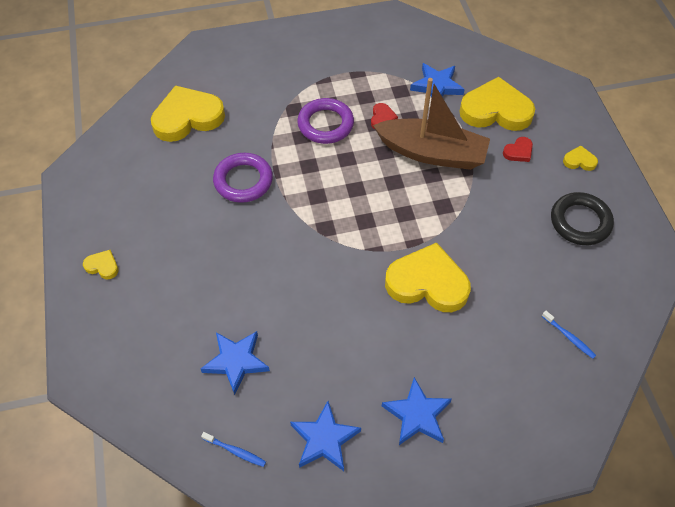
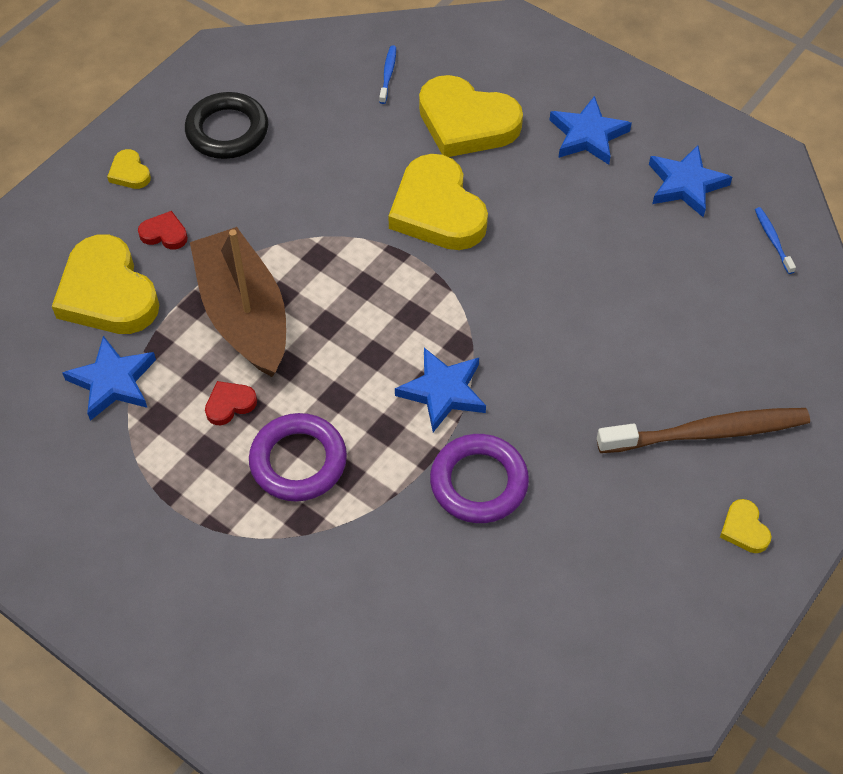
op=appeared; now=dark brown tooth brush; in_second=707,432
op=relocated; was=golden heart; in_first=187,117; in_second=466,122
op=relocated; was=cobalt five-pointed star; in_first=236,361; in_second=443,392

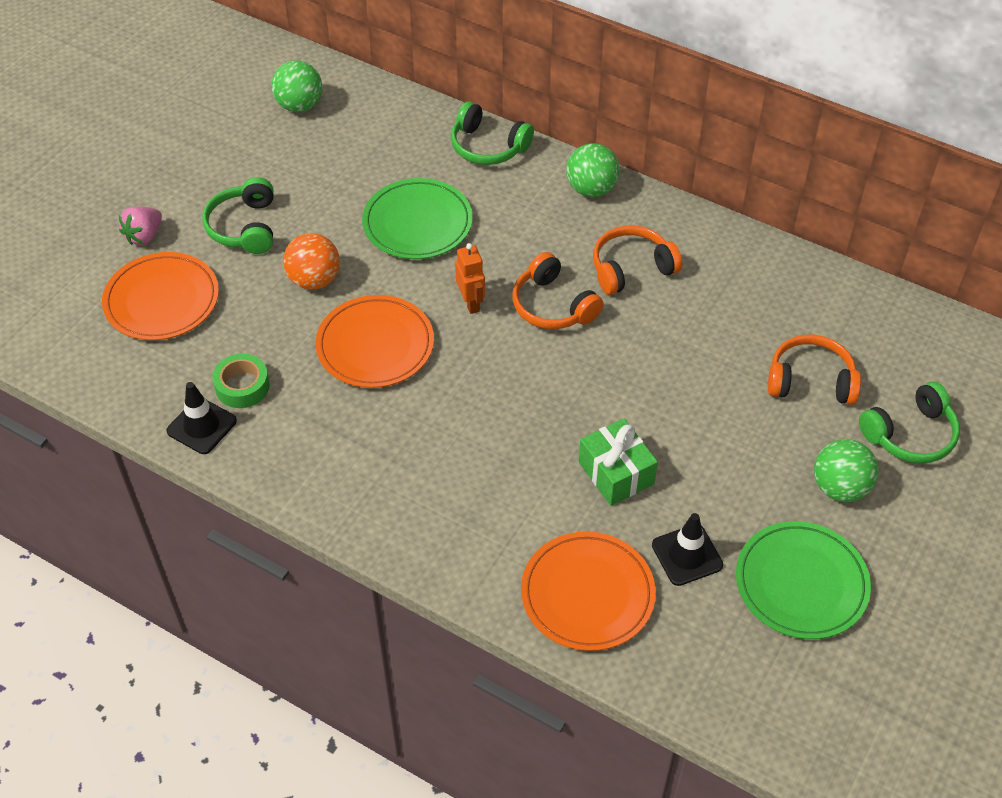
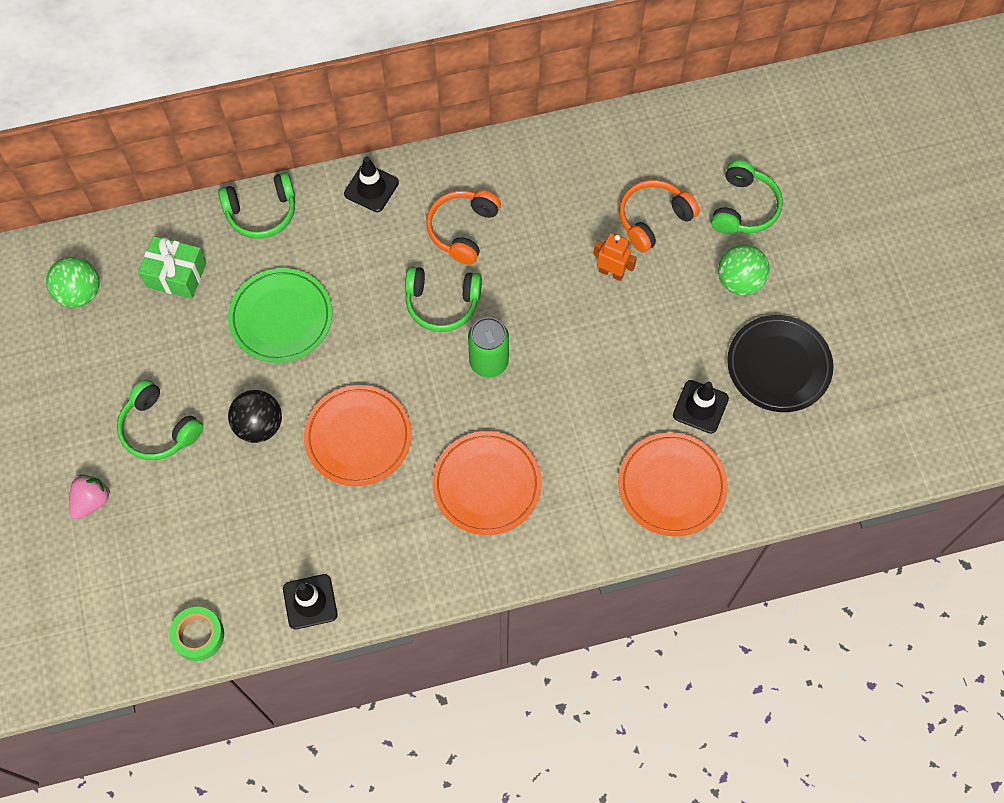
op=appeared; now=emerald soda can; in_second=489,362
op=relocated; was=bright orange flat dish; in_first=162,300; in_second=487,485
op=relocated; was=emerald roll of tape; in_first=242,386; in_second=198,635
op=relocated; was=bright orange robot; in_first=471,303; in_second=611,272
op=relocated; was=emerald present; in_first=616,473; in_second=176,275
op=exchanged; was=emerald sphere; now=jet-black traffic cone; in_first=591,189; in_second=371,188
op=colour; was=bright orange sphere; now=jet-black sphere; in_first=314,280; in_second=259,425
op=colour; was=bright orange headphones; now=emerald headphones; in_first=553,305; in_second=442,303
op=colour; was=emerald flat dish; now=jet-black flat dish; in_first=801,583; in_second=778,366
op=spun; was=rosy strawberry; in_first=144,236; in_second=91,501; clockwise=-135

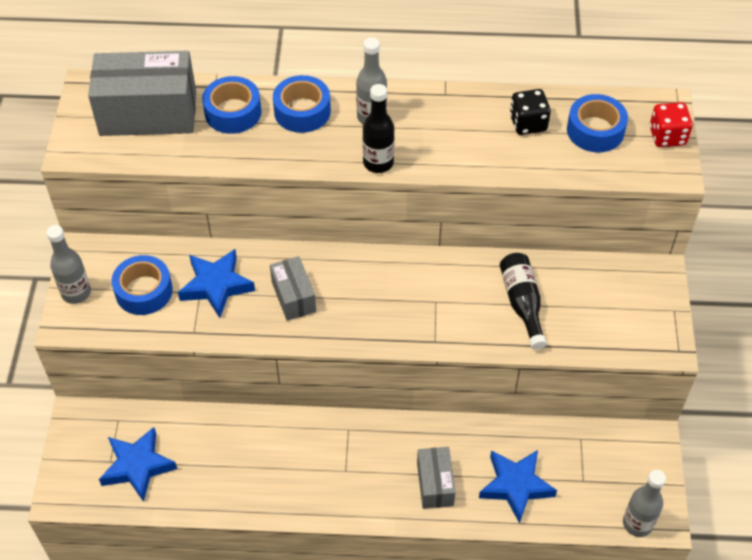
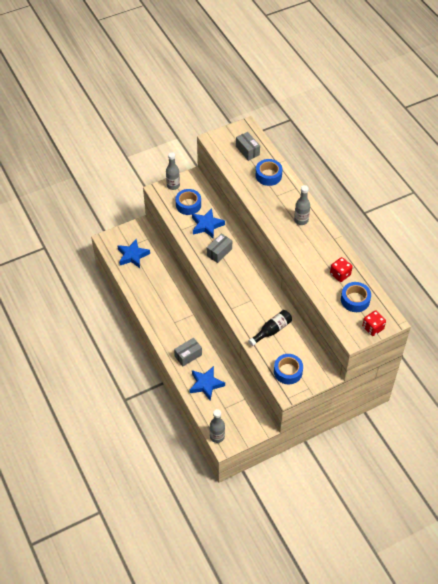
op=missing; was=jet-black drink bottle; in_first=378,163
op=relocated; was=cobalt roll of tape; in_first=302,111; in_second=288,371
op=colour; was=jet-black die; now=crimson die; in_first=528,123; in_second=340,274
op=size; was=gray box; in_first=148,113; in_second=247,151; ratio=0.53

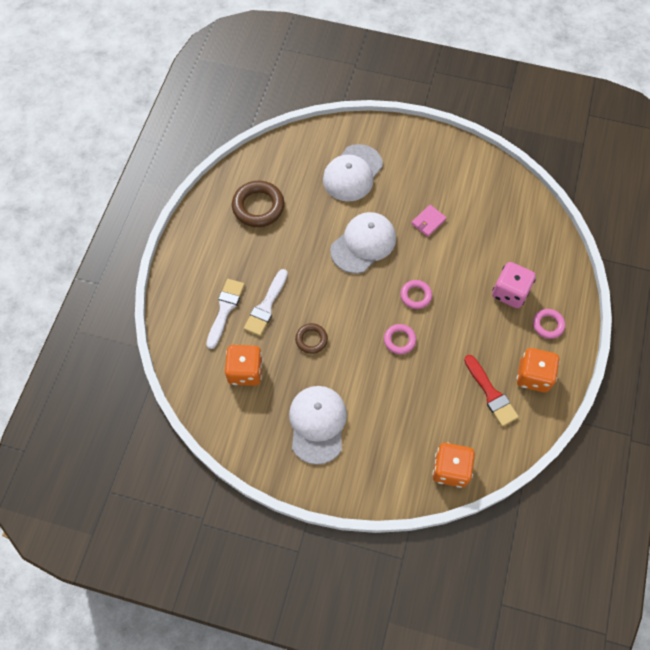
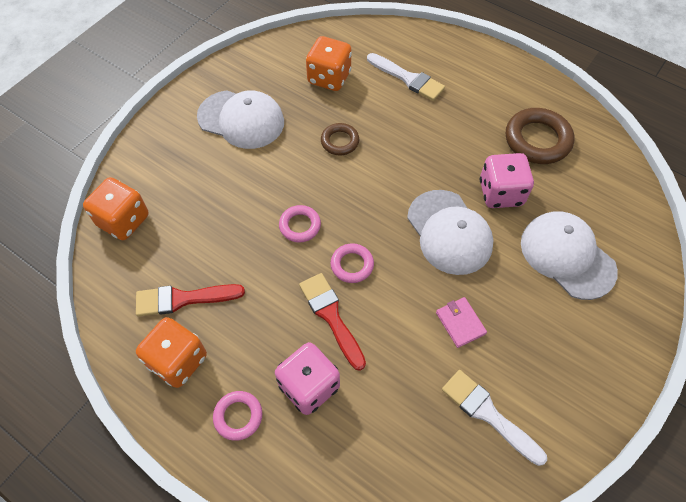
op=appeared; now=crimson brush; in_second=331,316
op=appeared; now=rosy die; in_second=501,193
op=relocated; was=white brush; in_first=266,306; in_second=488,414

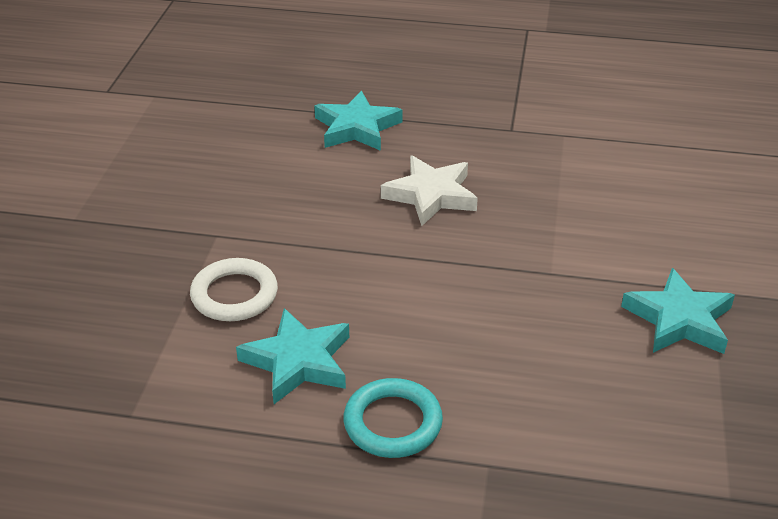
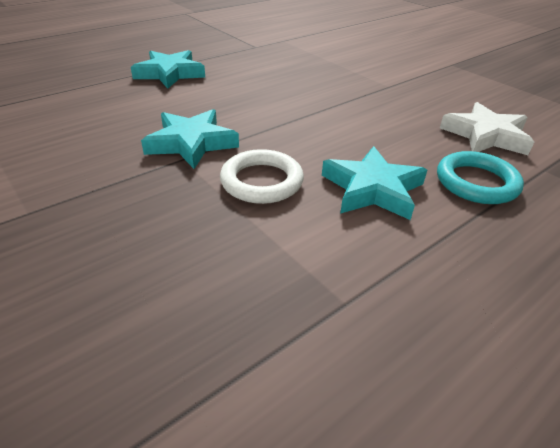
op=relocated; was=white five-pointed star; in_first=431,195; in_second=485,135
op=relocated; was=turquoise five-pointed star; in_first=679,319; in_second=191,143

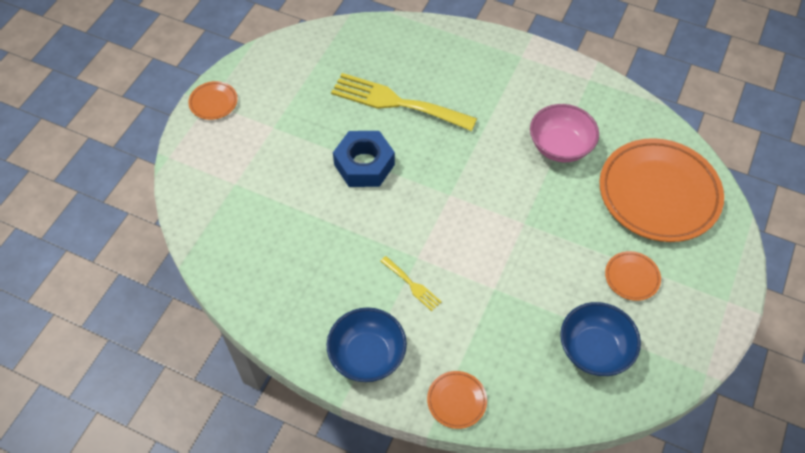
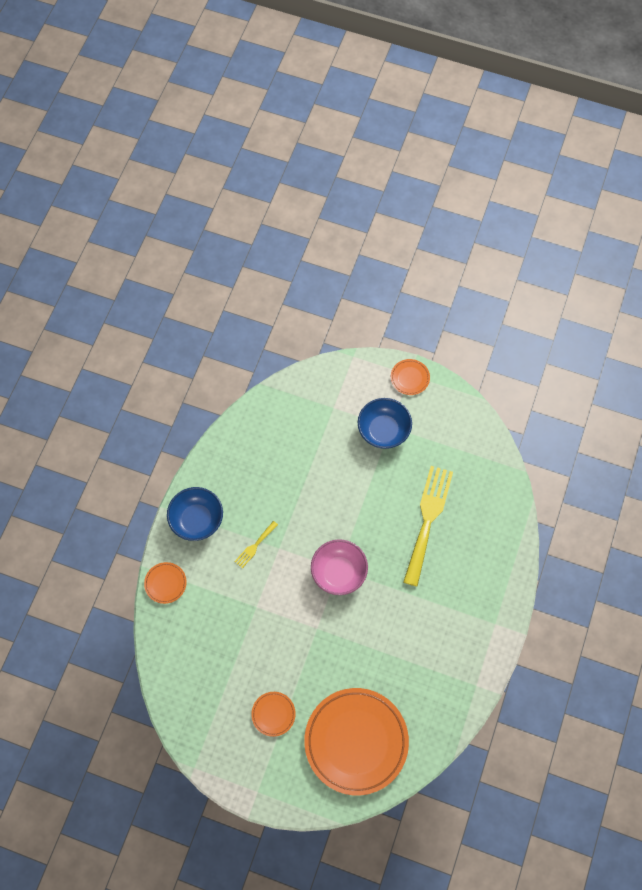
op=missing; was=cobalt nut; in_first=364,165
op=relocated; was=rosy deep dish; in_first=560,146; in_second=339,572
op=relocated; was=cobalt deep dish; in_first=594,350; in_second=383,430

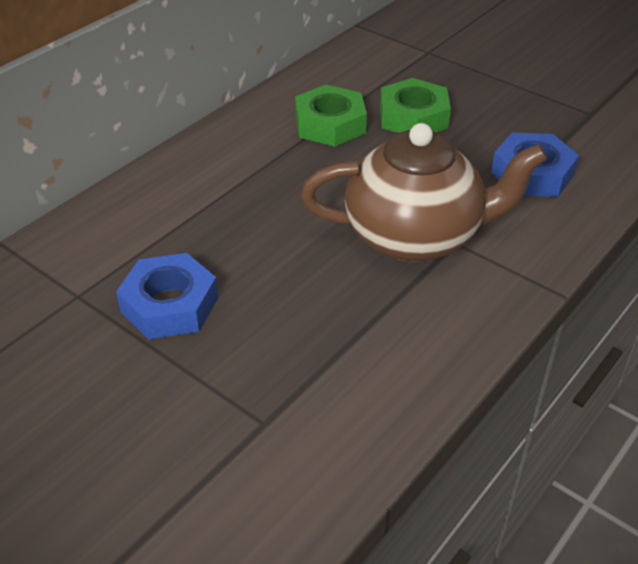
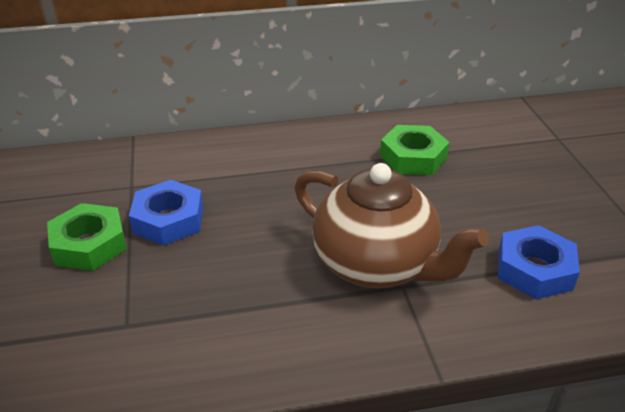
op=relocated; was=emerald nut; in_first=413,117; in_second=89,244

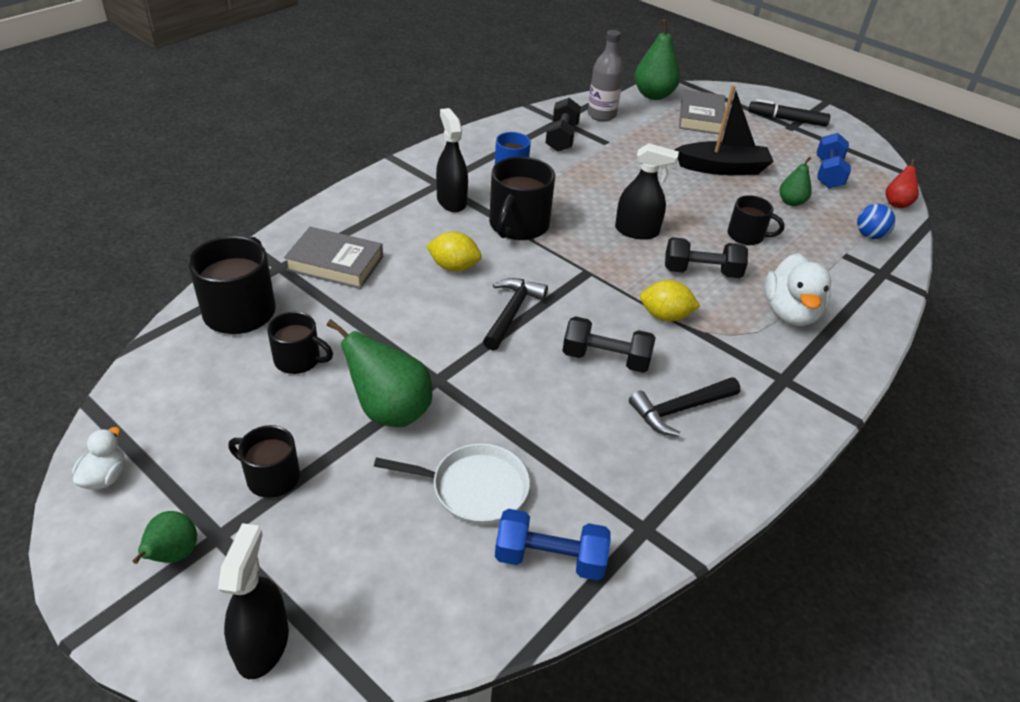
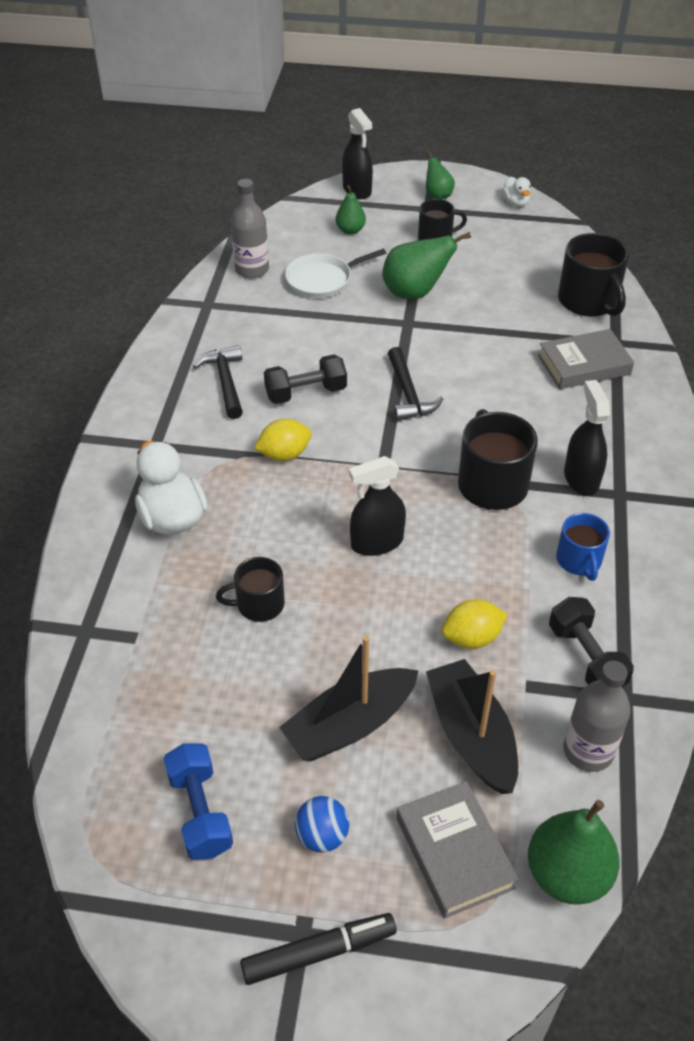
op=missing; was=jet-black coffee mug; in_first=299,360
op=missing; was=jet-black hand weight; in_first=701,272
op=missing; was=crimson pear; in_first=896,203
op=appeared; now=jet-black toy boat; in_second=471,735
op=relocated; was=golden toy lemon; in_first=454,267; in_second=471,638
op=relocated; was=emerald pear; in_first=791,202; in_second=350,230
op=relocated; was=cobalt sphere; in_first=869,235; in_second=322,836
op=exchanged; was=cobalt hand weight; now=gray drink bottle; in_first=550,558; in_second=252,269
op=spun; was=jet-black spray cleaner; in_first=451,201; in_second=581,478; clockwise=-135
op=spun; was=jet-black claw hammer; in_first=680,409; in_second=226,382; clockwise=-45

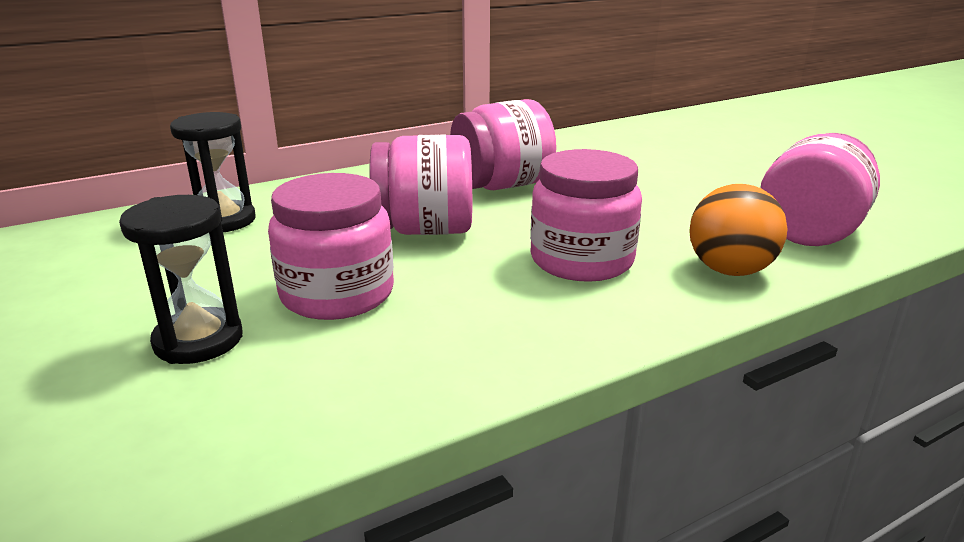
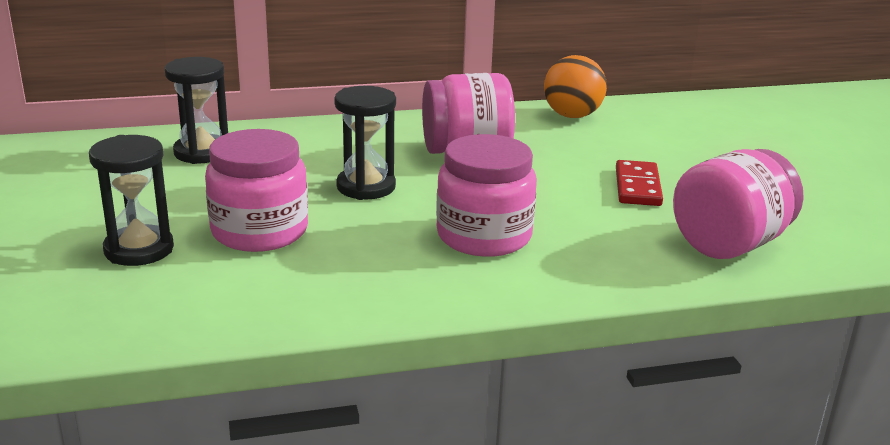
op=appeared; now=crimson domino tile; in_second=638,187
op=relocated; was=bright orange sphere; in_first=729,270; in_second=572,116
op=exchanged; was=rosy jar; now=jet-black hourglass; in_first=425,230; in_second=366,187

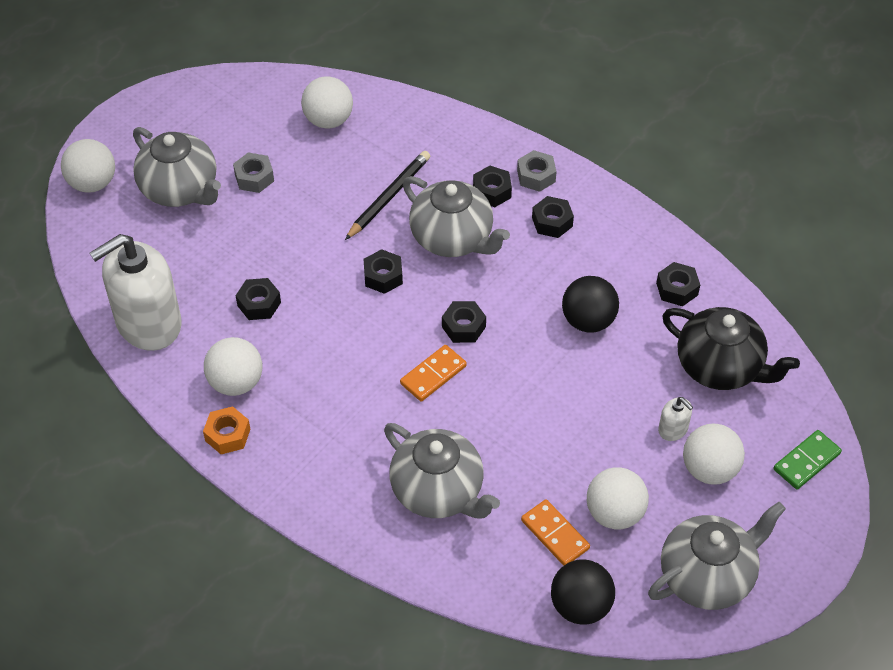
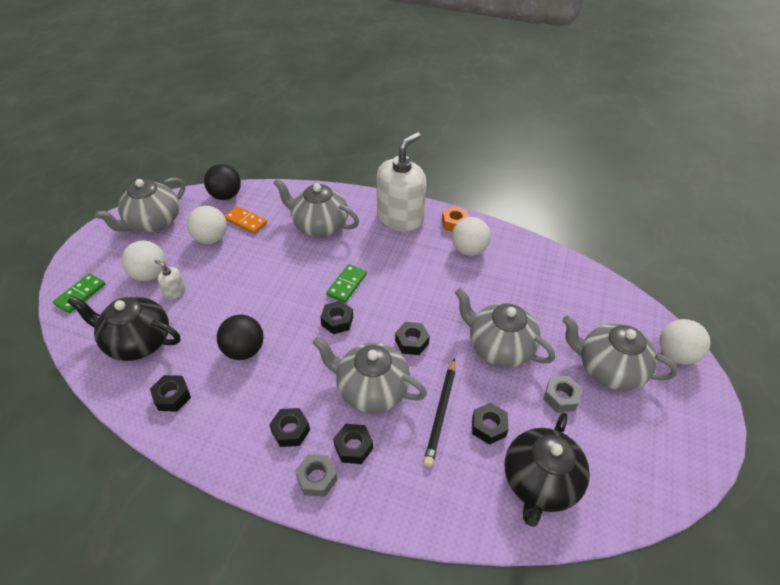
op=appeared; now=gray teapot; in_second=499,347
op=relocated; was=white soap pump; in_first=148,323; in_second=400,218
op=relocated; was=jet-black nut; in_first=259,304; in_second=488,426
op=exchanged; was=white sphere; now=jet-black teapot; in_first=328,120; in_second=539,482
op=colour; was=bright orange domino tile; now=emerald domino tile; in_first=433,375; in_second=347,285

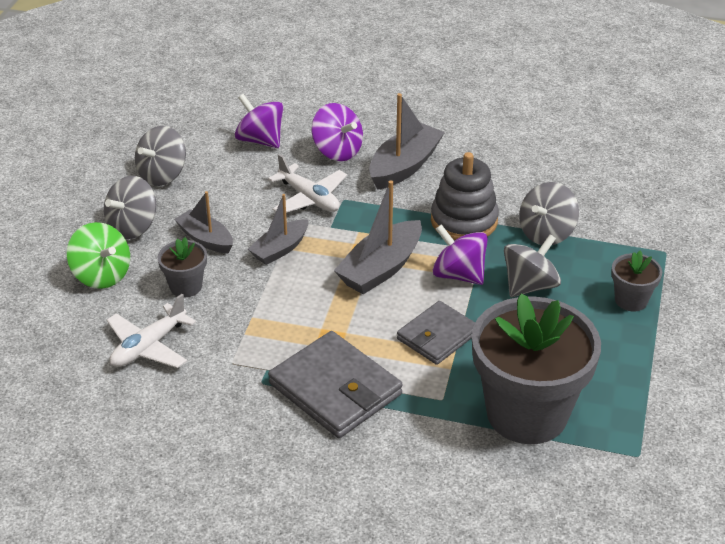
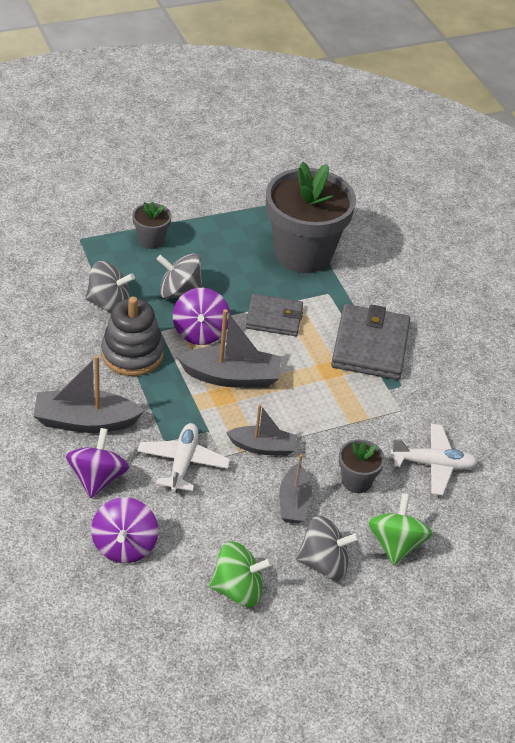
op=colour; was=gray spinning top; now=emerald spinning top; in_first=162,175; in_second=238,589

